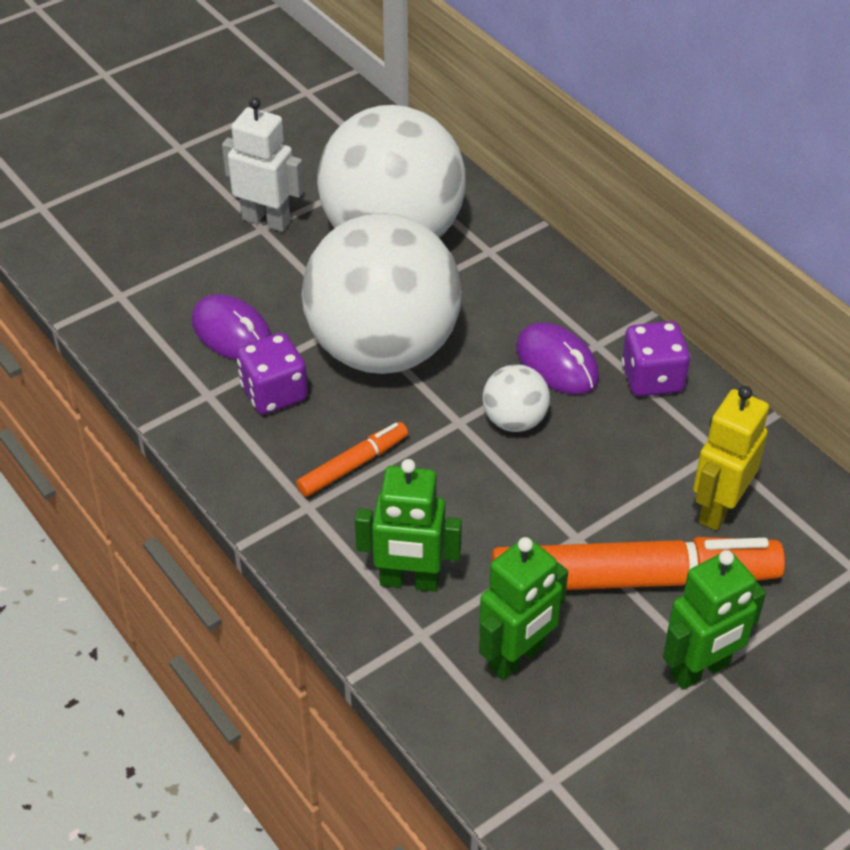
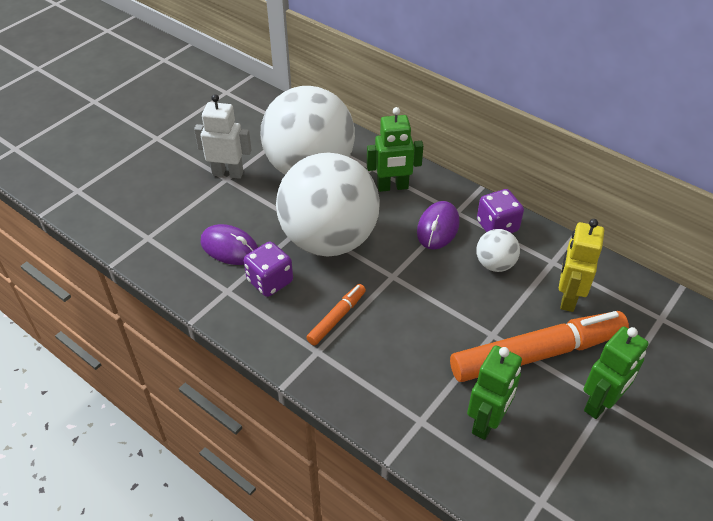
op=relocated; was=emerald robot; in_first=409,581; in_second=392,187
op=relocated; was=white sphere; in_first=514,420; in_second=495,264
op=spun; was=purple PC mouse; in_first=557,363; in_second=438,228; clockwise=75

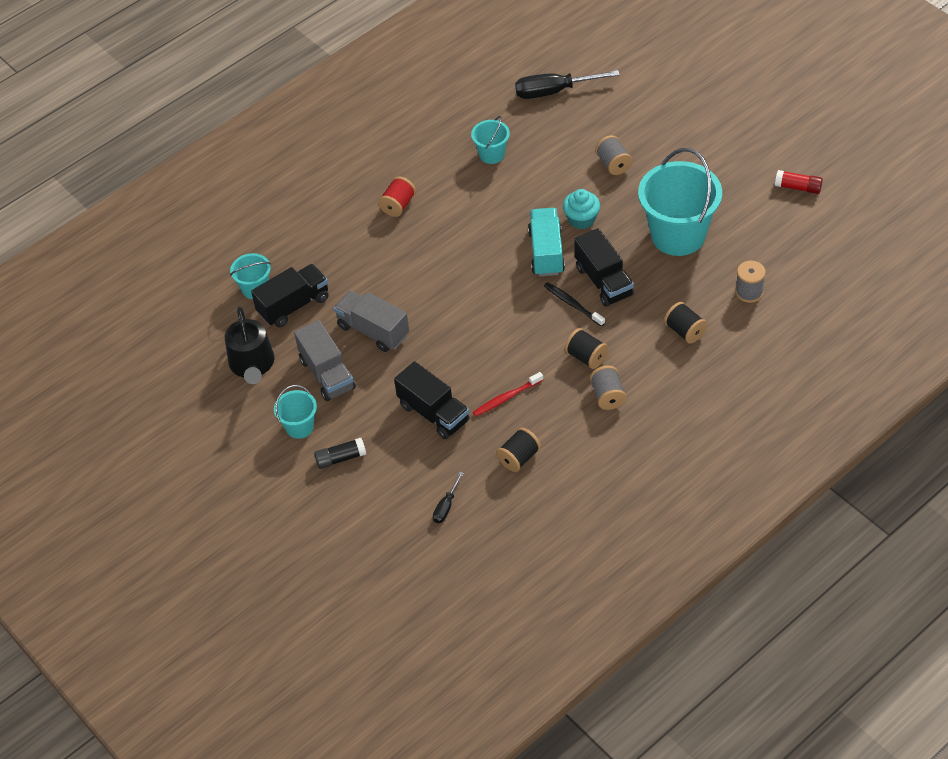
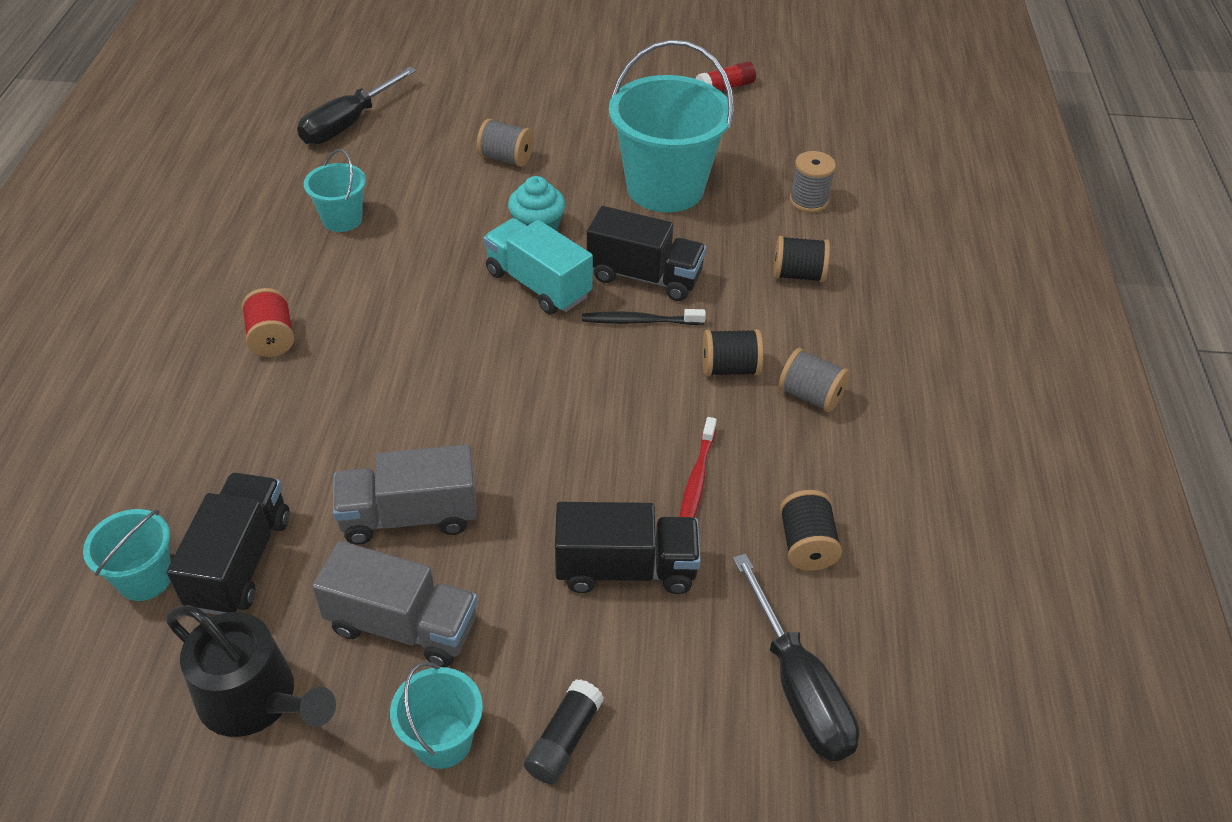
op=size; was=jet-black screwdriver; in_first=446,507; in_second=799,689; ratio=1.99

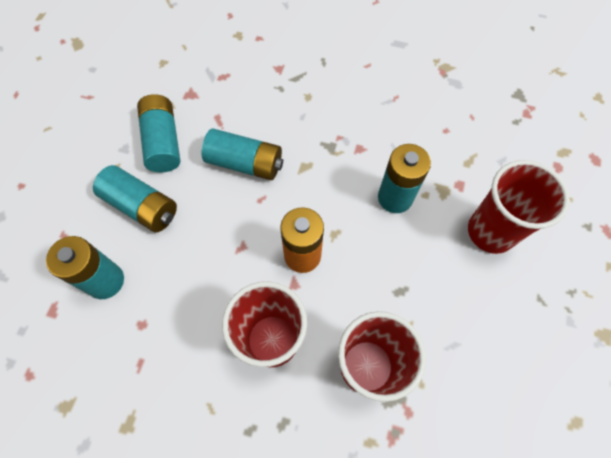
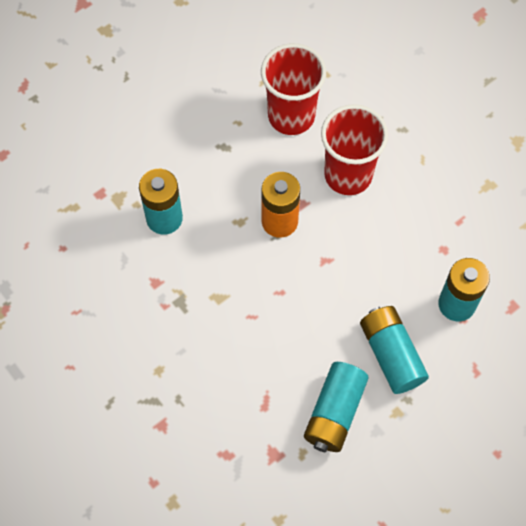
op=missing; was=turquoise AA battery; in_first=245,163
op=missing; was=crimson cup; in_first=490,232

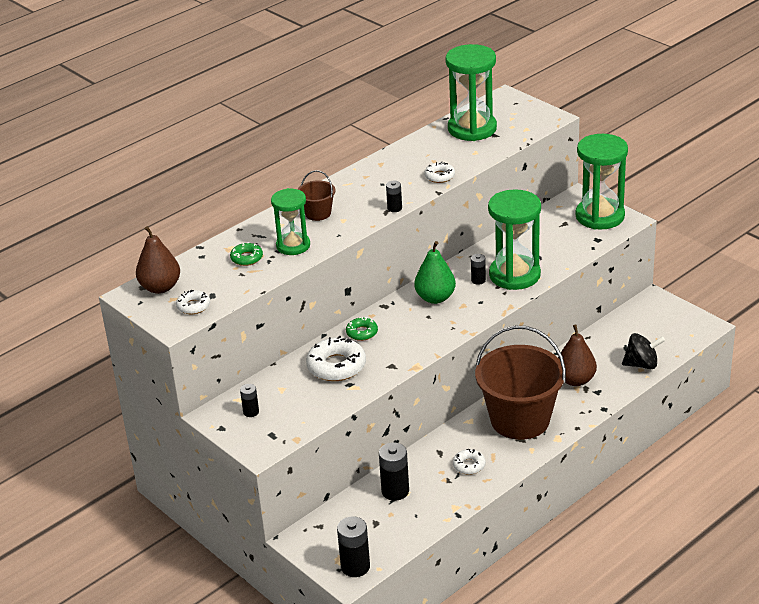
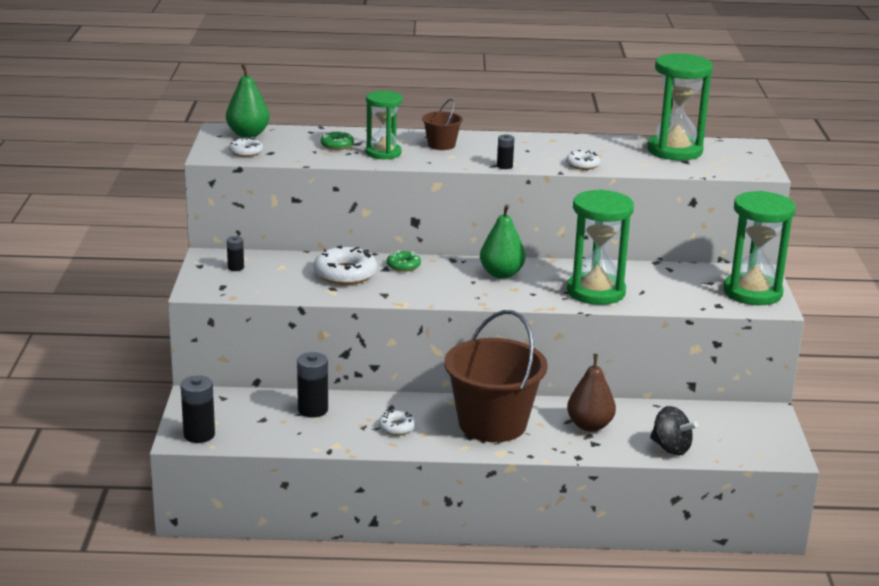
op=missing; was=jet-black AA battery; in_first=478,280
op=colour; was=dark brown pear; now=emerald pear; in_first=160,287; in_second=248,134

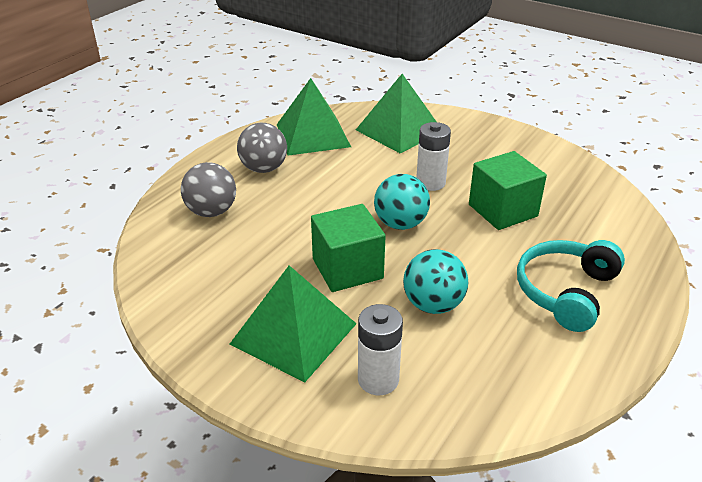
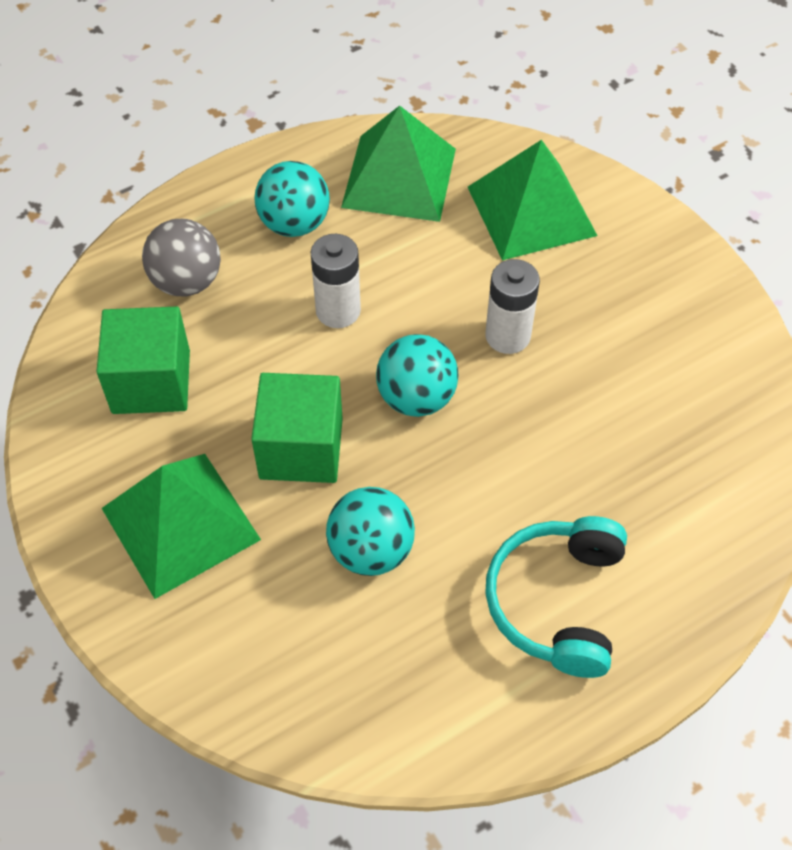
op=relocated; was=white AA battery; in_first=378,379; in_second=338,311
op=relocated; was=emerald solid cube; in_first=502,210; in_second=151,382
op=colour; was=gray sphere; now=turquoise sphere; in_first=264,169; in_second=294,224
op=spun; was=turquoise headphones; in_first=565,291; in_second=556,601; clockwise=-45

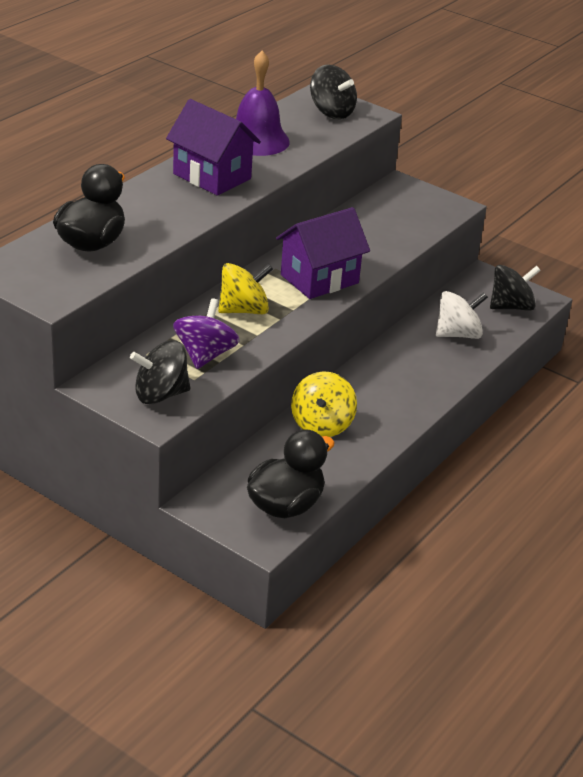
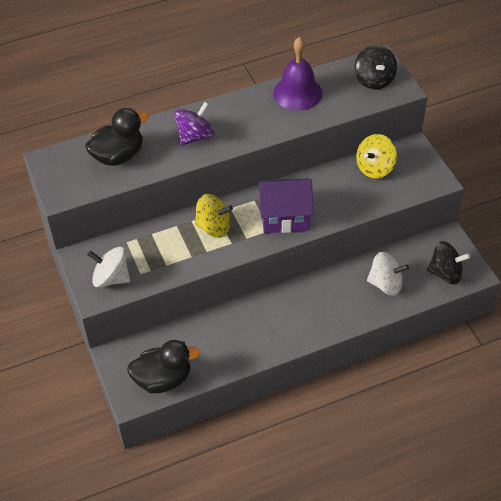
op=missing; was=purple house; in_first=212,176
op=relocated; was=purple spinning top; in_first=205,355; in_second=195,136
op=relocated; was=golden spinning top; in_first=321,424; in_second=374,168
op=colour; was=jet-black spinning top; now=white spinning top; in_first=160,394; in_second=111,278

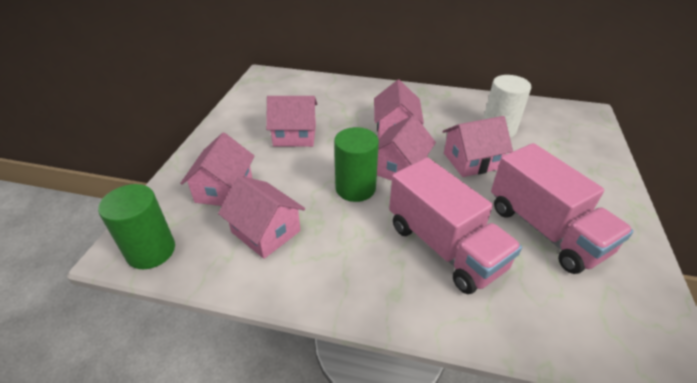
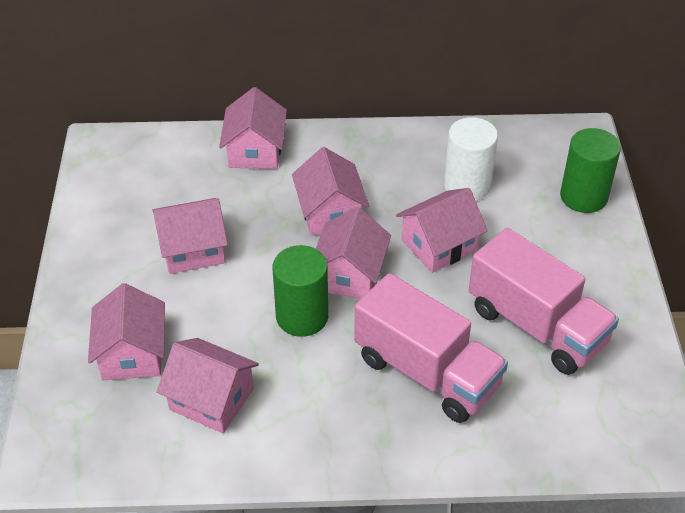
op=appeared; now=rosy house; in_second=255,151
op=relocated; was=emerald solid cylinder; in_first=151,251; in_second=583,197

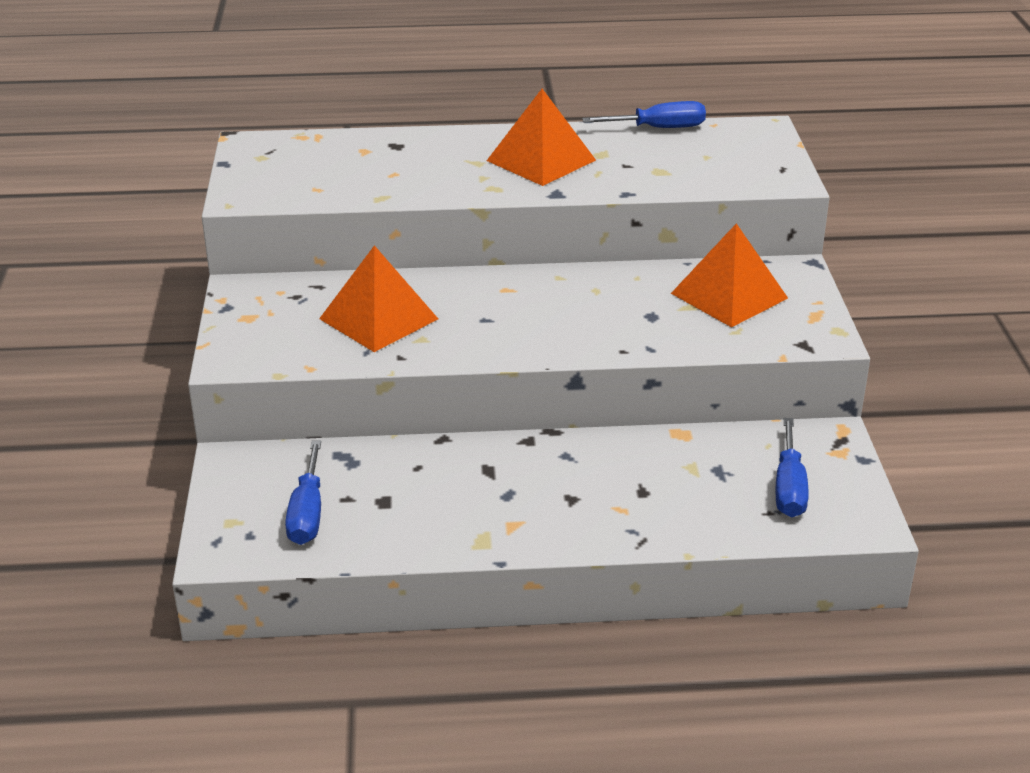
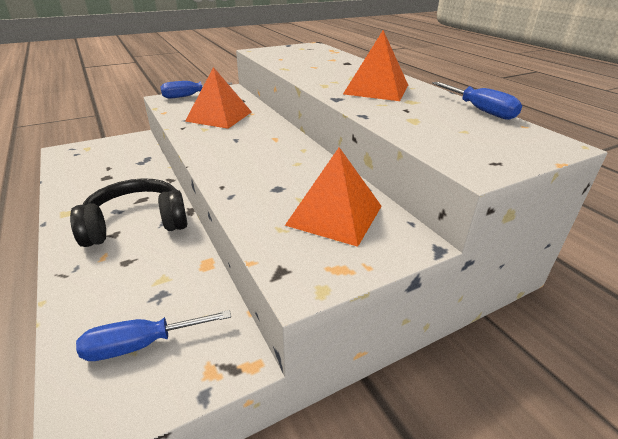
op=appeared; now=jet-black headphones; in_second=137,224
op=relocated; was=cobalt screwdriver; in_first=307,513; in_second=189,96

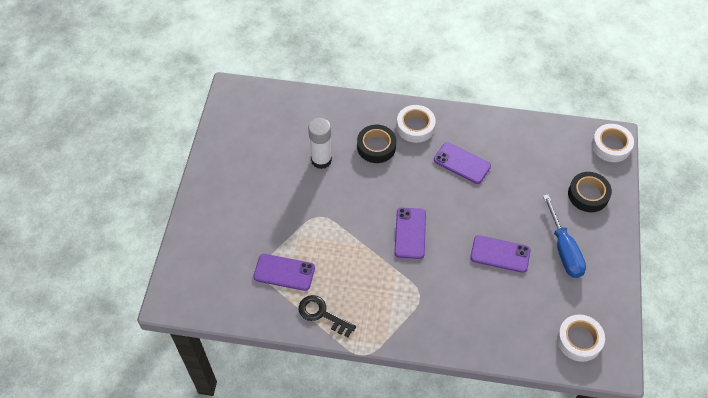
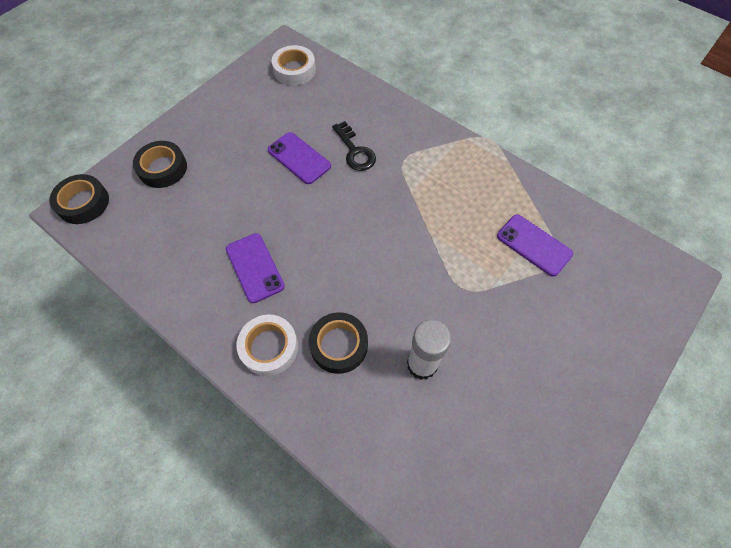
op=missing; was=purple smartphone; in_first=410,233
op=missing; was=cobalt screwdriver; in_first=563,249
op=relocated; was=jet-black latchkey; in_first=322,314; in_second=355,151
op=colour; was=white roll of tape; now=jet-black roll of tape; in_first=611,146; in_second=83,203

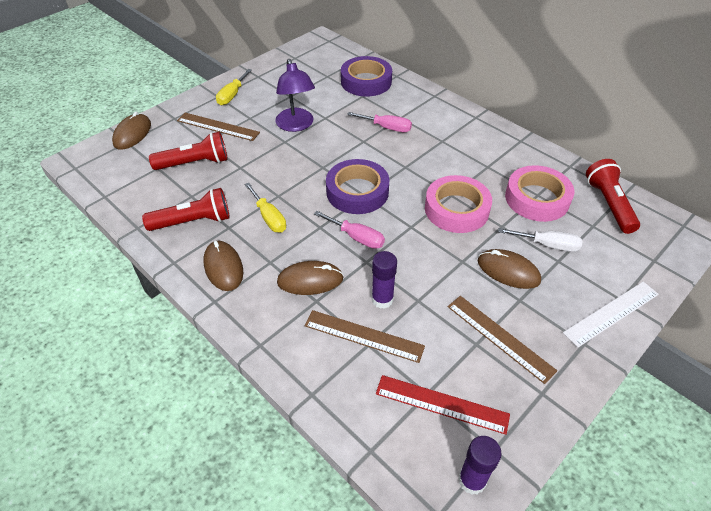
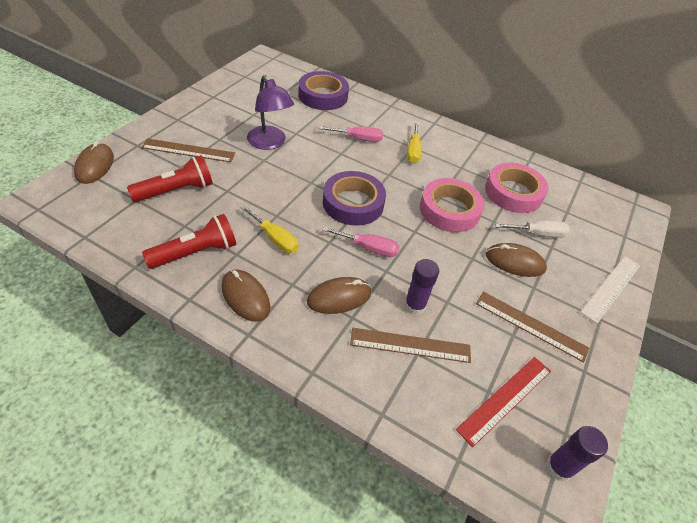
op=missing; was=crimson flashlight; in_first=608,204
op=relocated; was=golden screwdriver; in_first=232,95; in_second=413,151
op=spun; was=crimson measuring stick; in_first=441,404; in_second=505,399; clockwise=-45

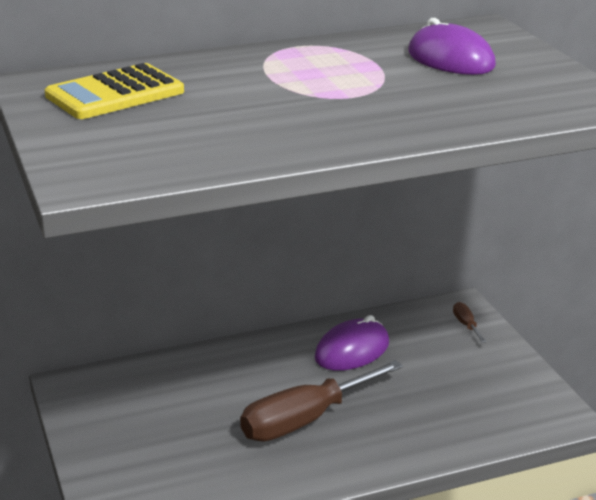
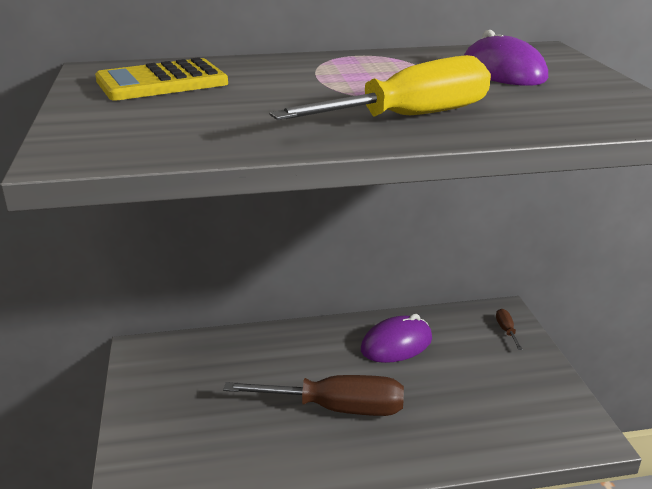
op=appeared; now=golden screwdriver; in_second=410,117
op=spun; was=dark brown screwdriver; in_first=305,420; in_second=337,409; clockwise=-150

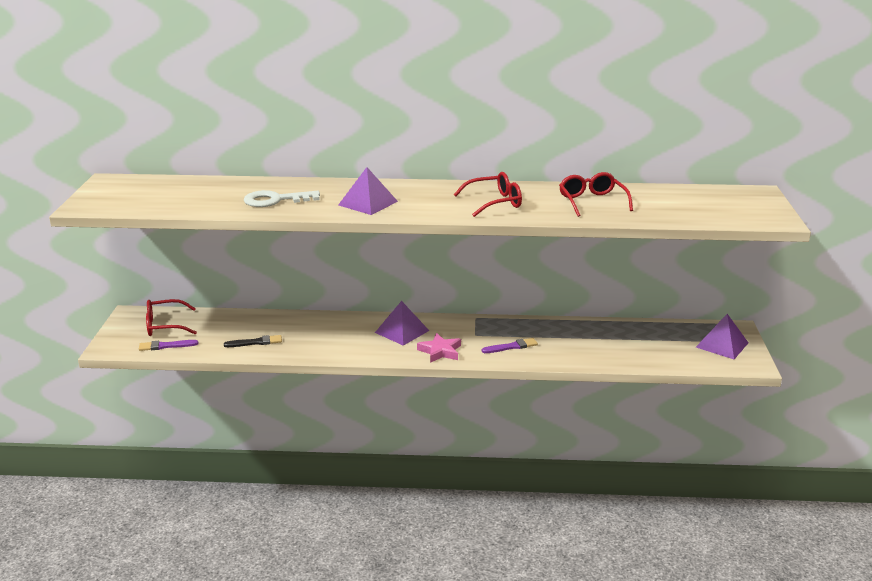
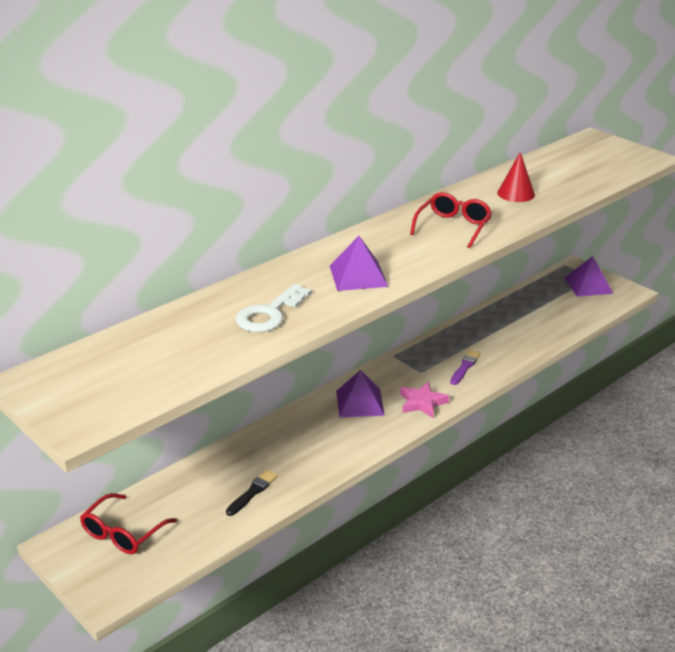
op=missing; was=purple brush; in_first=166,346
op=exchanged; was=crimson spectacles; now=crimson cone; in_first=592,202; in_second=516,193

